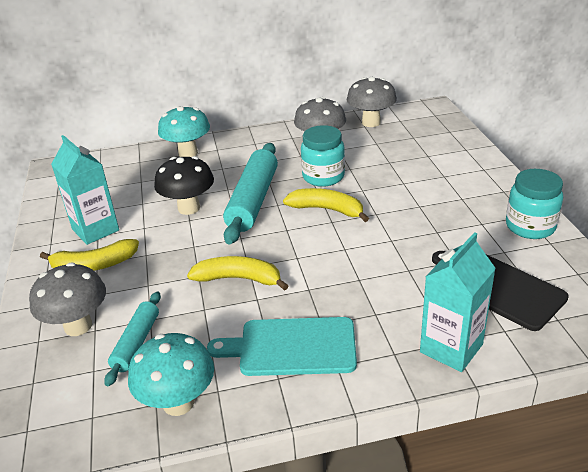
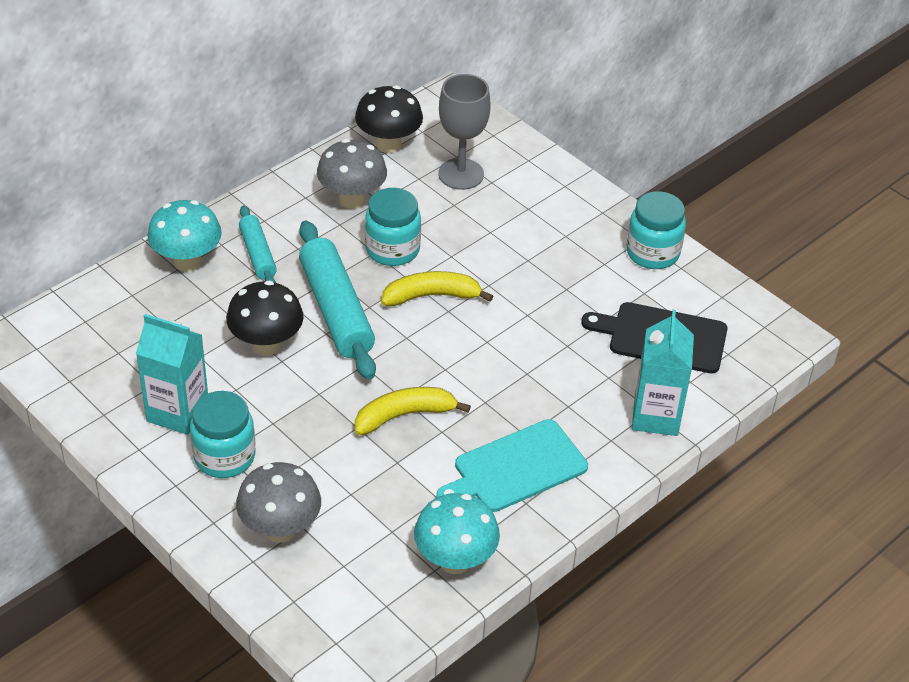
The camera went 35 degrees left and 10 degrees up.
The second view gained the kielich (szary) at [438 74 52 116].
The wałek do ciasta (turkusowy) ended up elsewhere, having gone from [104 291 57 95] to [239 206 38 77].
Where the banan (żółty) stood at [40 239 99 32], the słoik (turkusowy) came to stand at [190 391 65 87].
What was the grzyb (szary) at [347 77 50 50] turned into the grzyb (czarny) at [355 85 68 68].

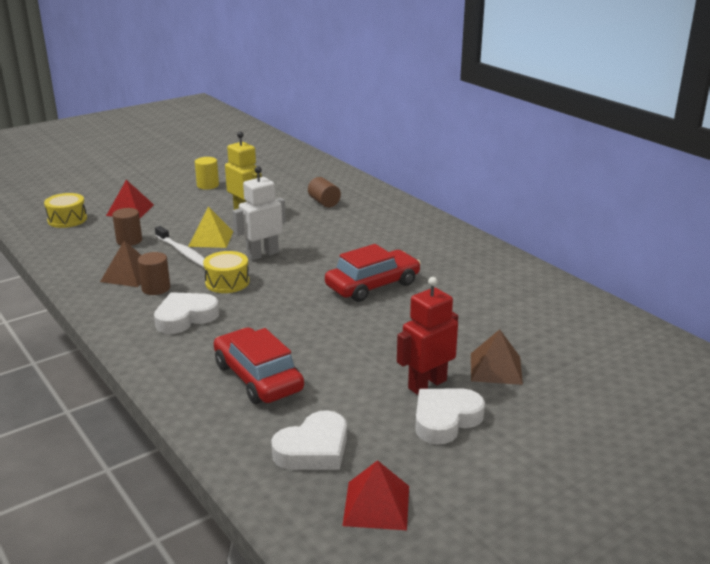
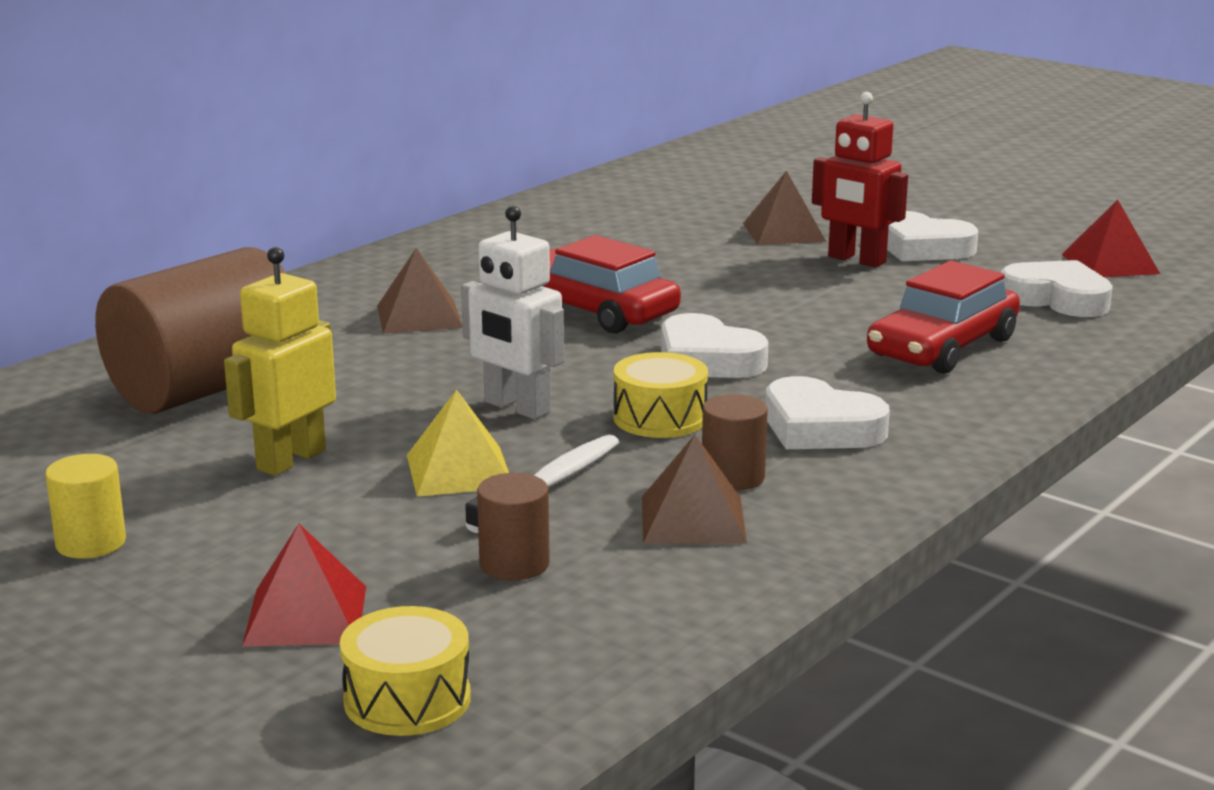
The camera went 105 degrees left and 5 degrees down.
The second view gained the piramida (brązowy) at [377 248 85 86].
The second view gained the serce (biały) at [661 313 108 65].
The size of the walec (brązowy) at [308 177 33 30] changed by a factor of 2.28.

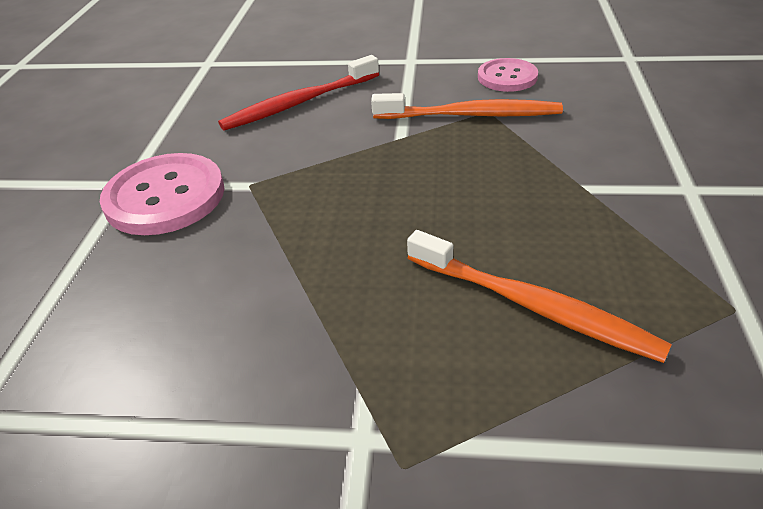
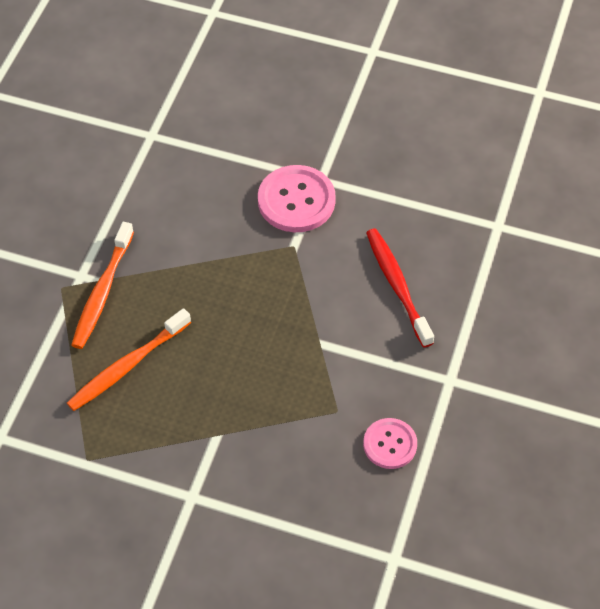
The camera went 100 degrees right and 15 degrees up.
The szczoteczka do zębów (pomarańczowy) ended up elsewhere, having gone from [371 93 192 26] to [72 222 62 127].

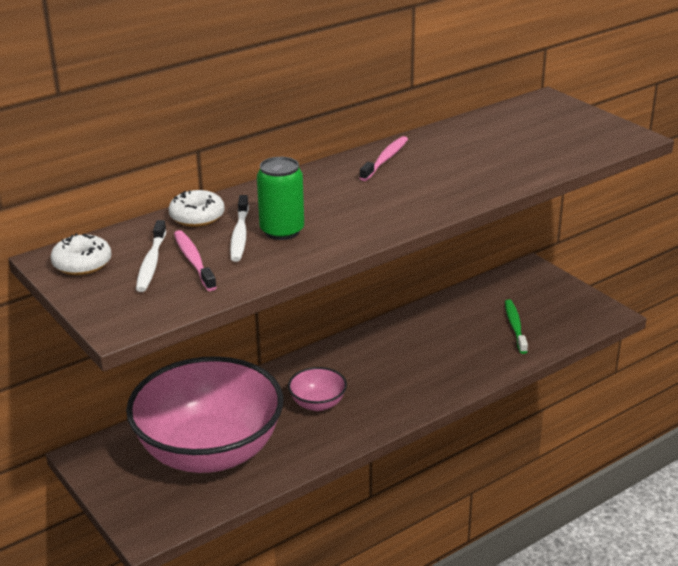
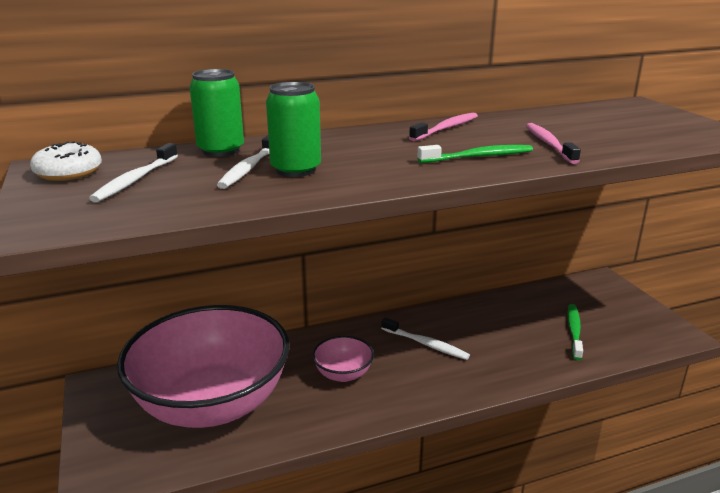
The camera went 15 degrees right and 5 degrees down.
The second view gained the szczoteczka do zębów (biały) at [381 317 89 43].
The second view gained the szczoteczka do zębów (zielony) at [418 145 115 18].
The szczoteczka do zębów (różowy) ended up elsewhere, having gone from [174 230 43 61] to [526 123 55 41].
Where the donut (biały) stood at [169 190 56 37], the puszka (zielony) came to stand at [189 69 55 88].

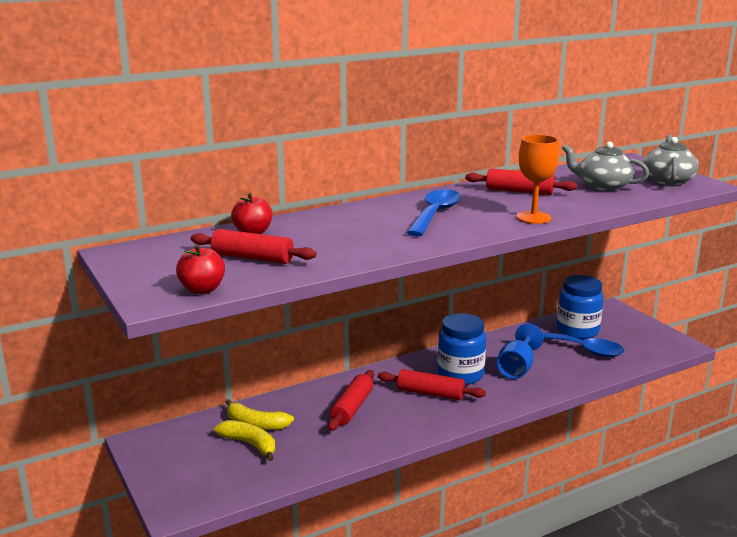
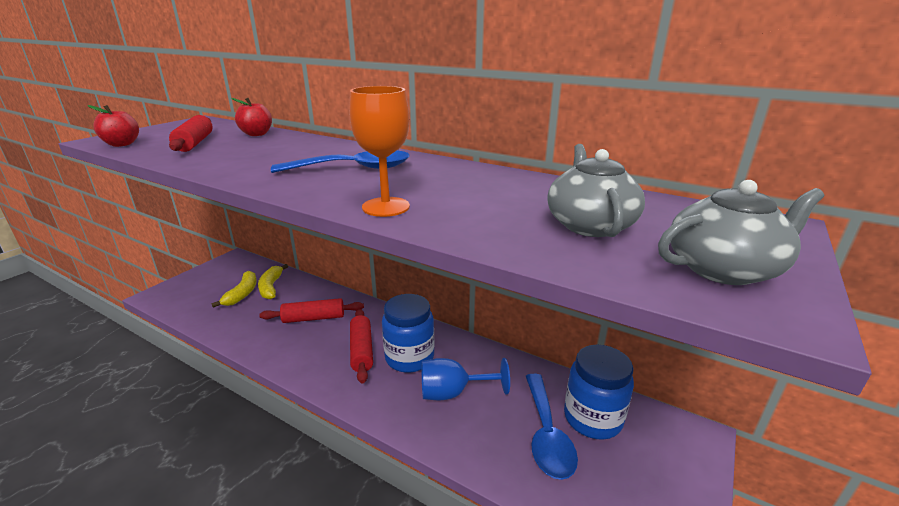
The camera went 60 degrees right and 5 degrees up.
The second view lost the wałek do ciasta (czerwony) at [465 168 112 27].

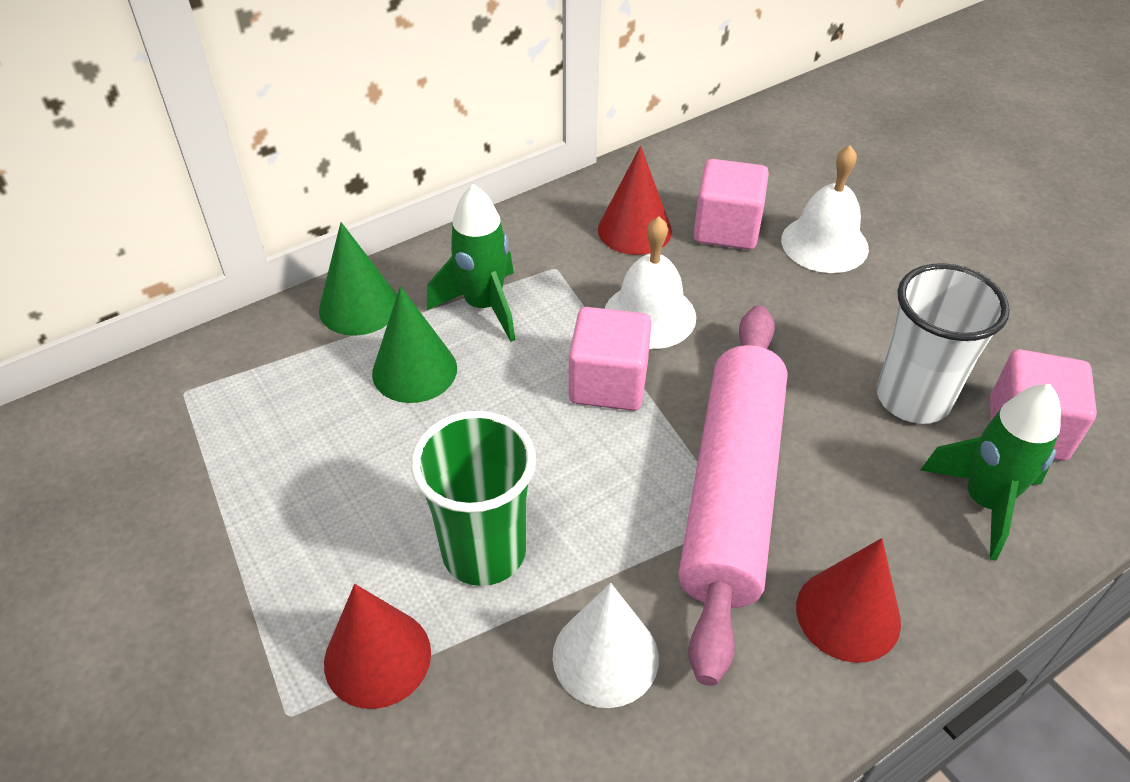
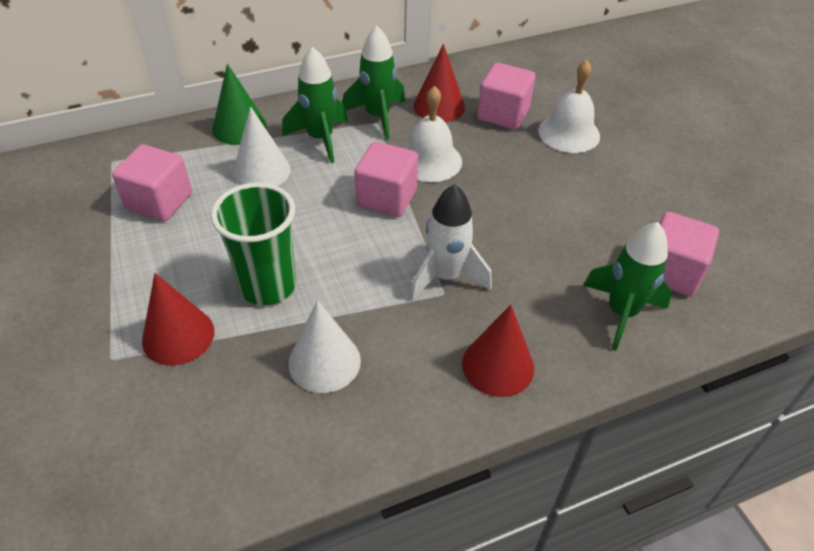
The camera went 10 degrees right and 0 degrees up.
The second view lost the szklanka (biały) at [877 263 133 161].
The second view gained the sześcian (różowy) at [112 145 80 77].
The second view gained the rakieta (zielony) at [343 26 62 114].
Where the wałek do ciasta (różowy) stood at [678 305 110 381], the rakieta (biały) came to stand at [410 184 82 117].
What was the stożek (zielony) at [372 286 85 117] turned into the stożek (biały) at [233 106 58 80].

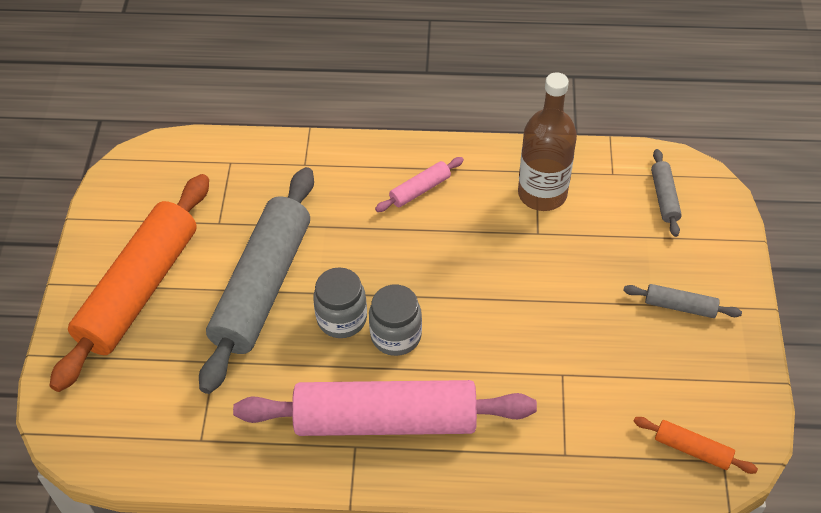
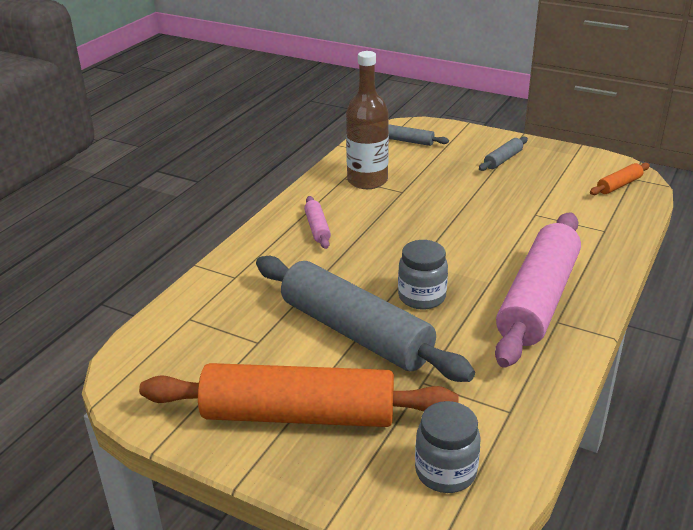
The camera went 65 degrees left and 20 degrees down.
The słoik (szary) ended up elsewhere, having gone from [369 285 53 71] to [415 401 66 92].
The wałek do ciasta (pomarańczowy) at [49 174 160 218] ended up facing another way, 45 degrees counterclockwise from before.

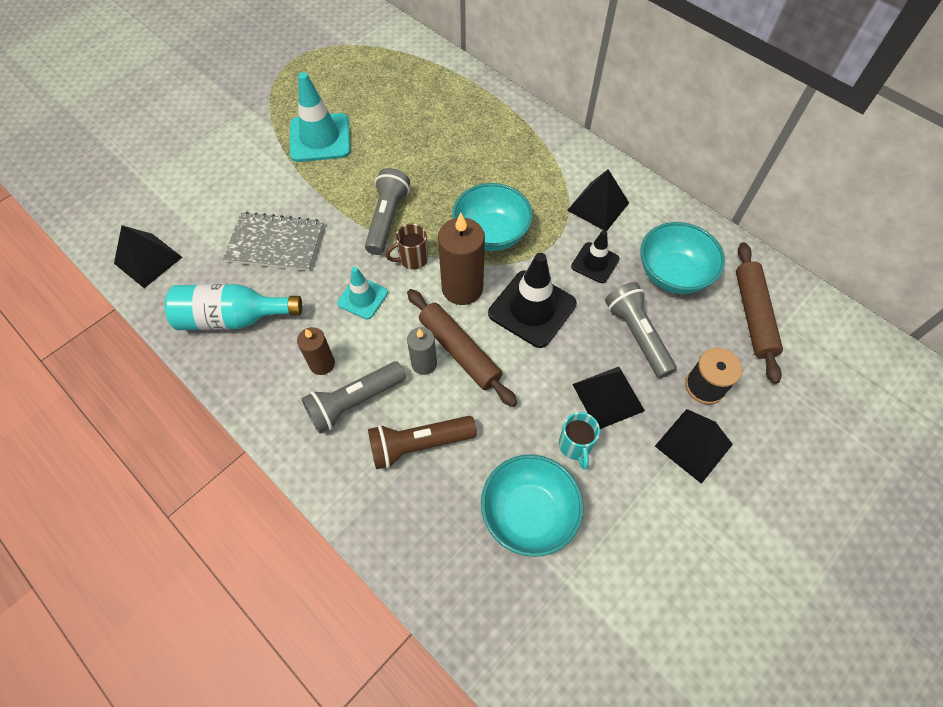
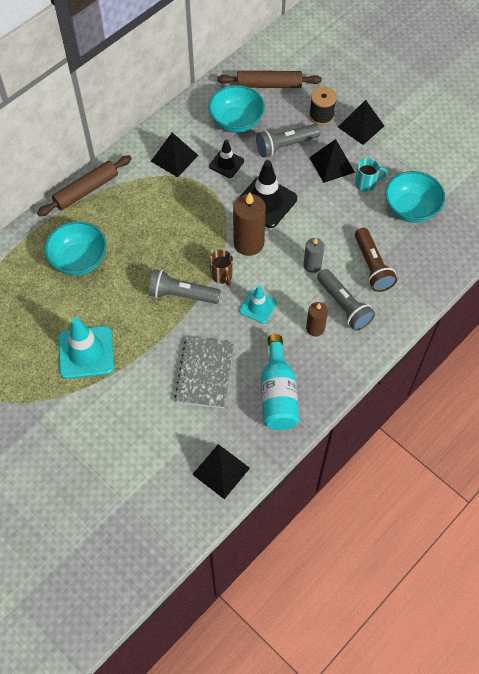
The camera went 90 degrees left and 0 degrees up.
The wałek do ciasta (brązowy) ended up elsewhere, having gone from [407 289 110 118] to [37 155 95 61].
The miska (turkusowy) ended up elsewhere, having gone from [452 183 81 68] to [44 221 63 55].

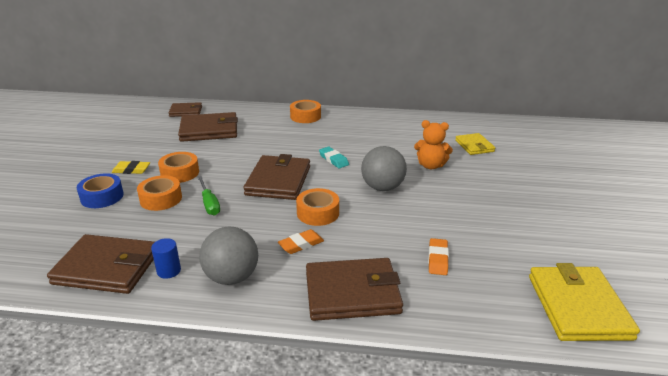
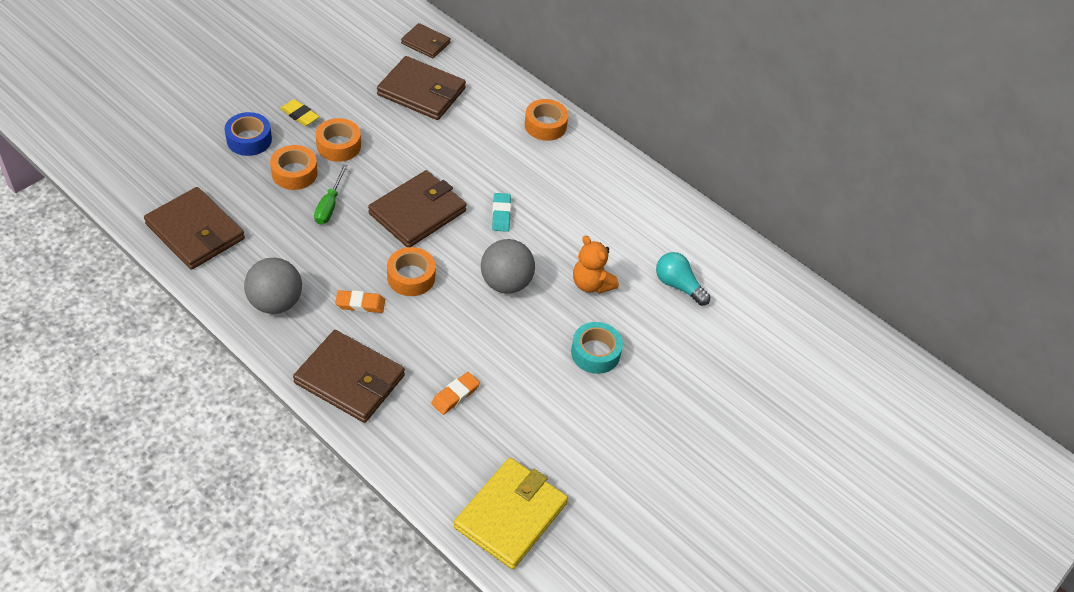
The camera went 30 degrees right and 20 degrees up.
The second view lost the walec (niebieski) at [151 238 30 41].
The second view gained the taśma klejąca (turkusowy) at [571 322 52 52].
Where the portfel (żółty) stood at [455 133 40 22], the żarówka (turkusowy) came to stand at [656 252 54 54].

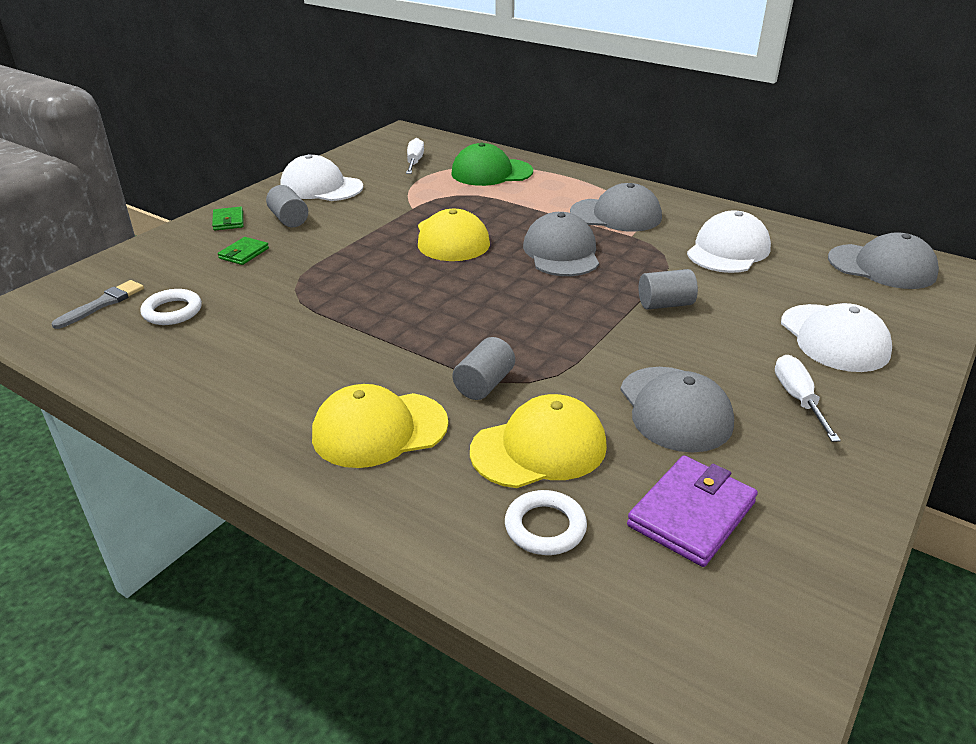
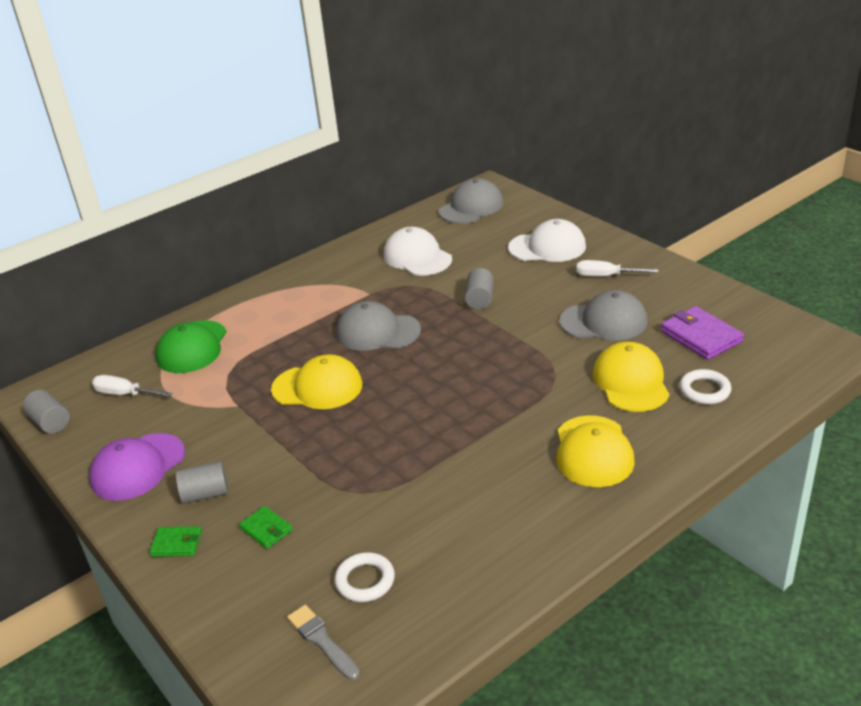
The camera went 70 degrees left and 0 degrees up.
The second view lost the czapka (szary) at [570 183 92 49].
The walec (szary) ended up elsewhere, having gone from [452 337 63 63] to [23 390 47 44].
What was the czapka (biały) at [280 154 83 47] turned into the czapka (fioletowy) at [89 433 96 68].

